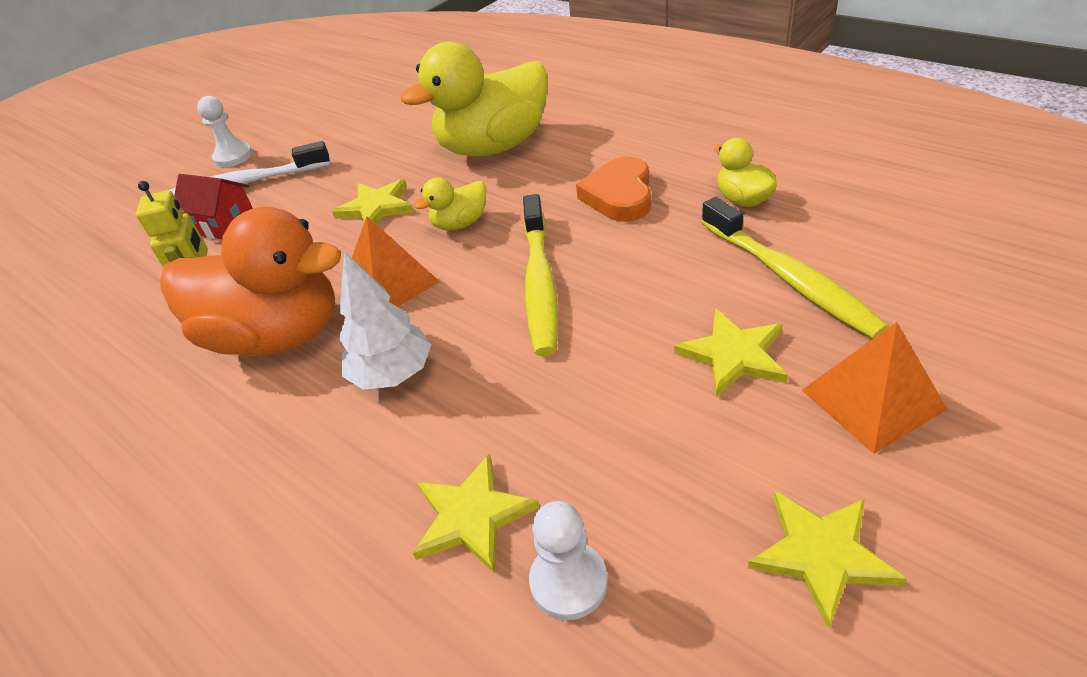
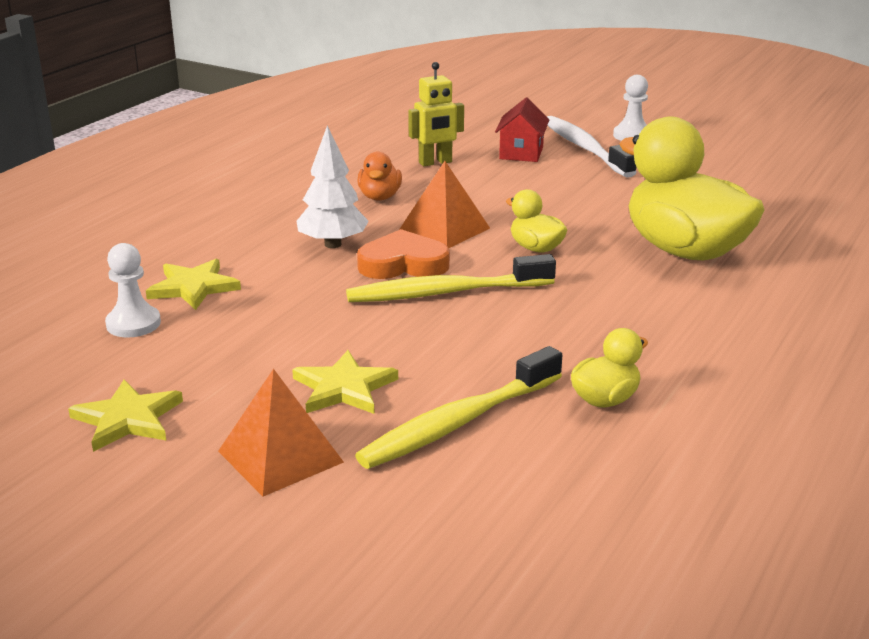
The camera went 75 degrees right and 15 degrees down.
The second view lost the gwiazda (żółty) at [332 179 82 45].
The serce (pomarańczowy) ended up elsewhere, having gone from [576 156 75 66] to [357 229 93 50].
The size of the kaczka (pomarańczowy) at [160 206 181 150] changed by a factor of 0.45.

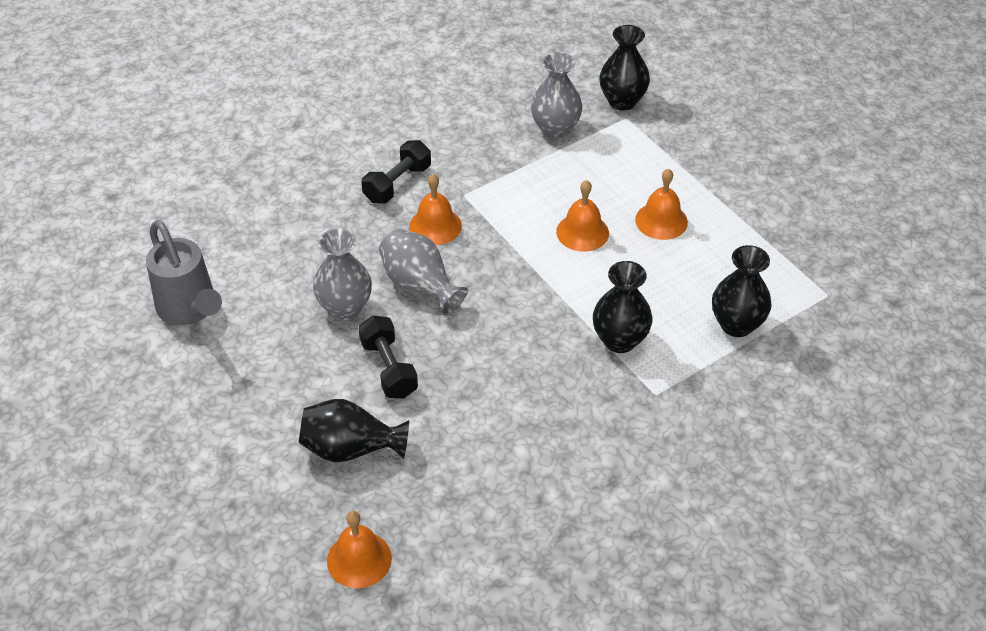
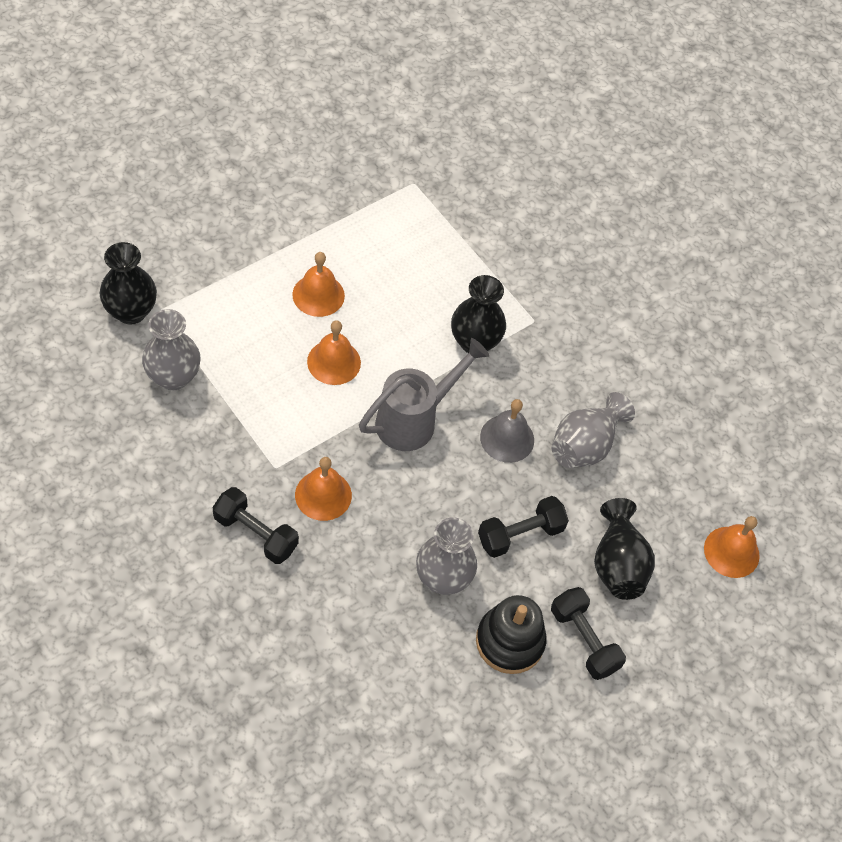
The camera went 100 degrees left and 10 degrees up.
The second view lost the wazon (czarny) at [712 245 60 92].
The second view gained the zabawka nakładanka (czarny) at [476 595 71 79].
The second view gained the dzwonek (szary) at [480 399 54 64].
The second view gained the hantel (czarny) at [551 587 75 93].
The konewka (szary) ended up elsewhere, having gone from [146 220 76 105] to [359 338 130 113].
The wazon (szary) ended up elsewhere, having gone from [379 229 89 86] to [552 392 83 76].

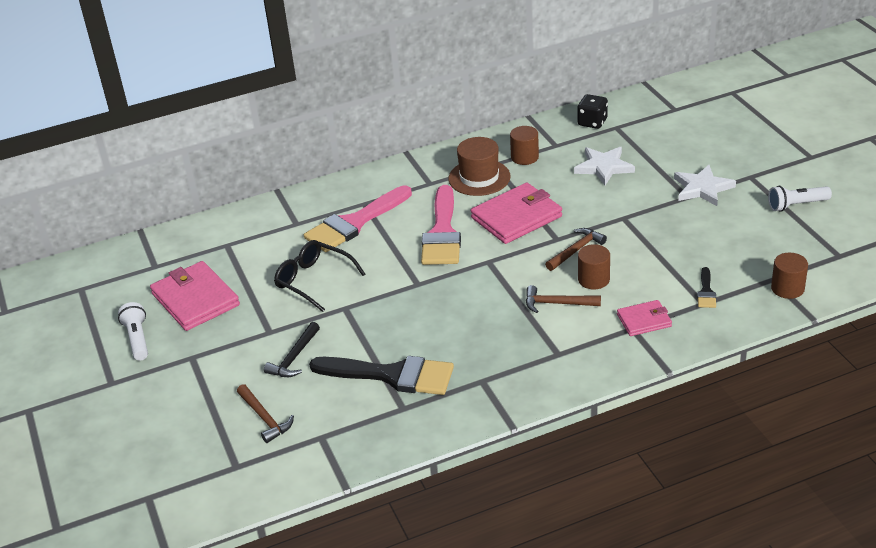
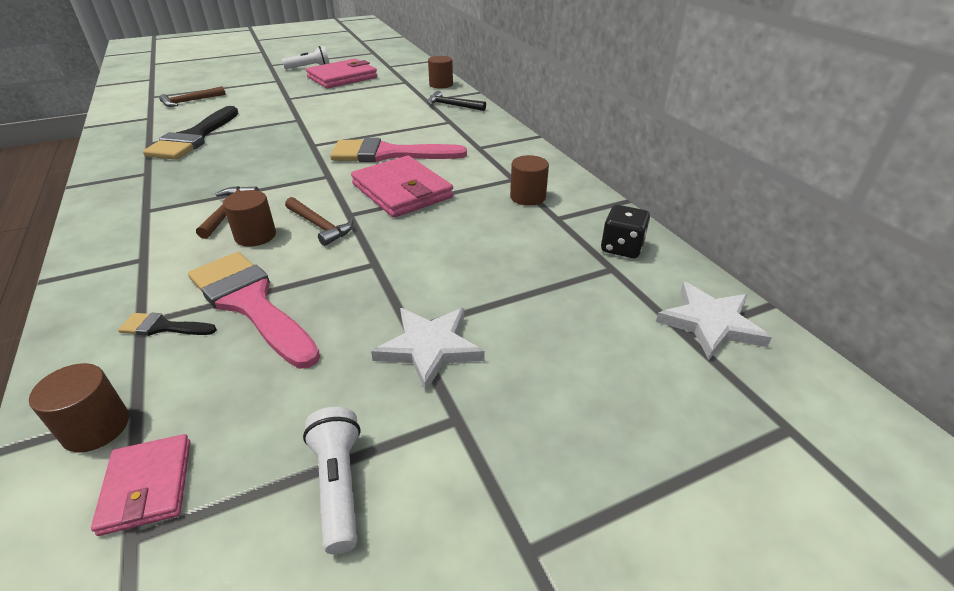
The camera went 85 degrees right and 0 degrees up.
The second view lost the okulary (czarny) at [274 240 91 72].
The second view lost the kapelusz (brązowy) at [448 137 62 59].
The second view gained the walec (brązowy) at [428 56 25 32].
The młotek (czarny) ended up elsewhere, having gone from [264 322 56 55] to [427 91 59 20].
The pędzel (różowy) ended up elsewhere, having gone from [304 185 108 67] to [188 252 132 117].
The gwiazda (biały) ended up elsewhere, having gone from [574 147 61 38] to [656 282 116 78].
The portfel (różowy) ended up elsewhere, having gone from [617 300 55 36] to [91 434 99 102].

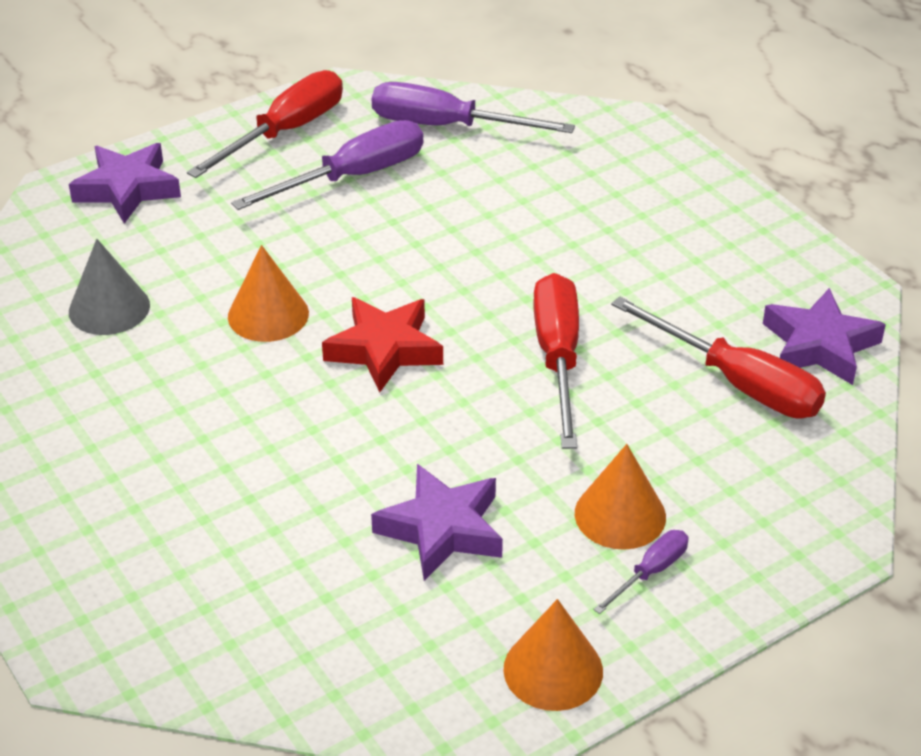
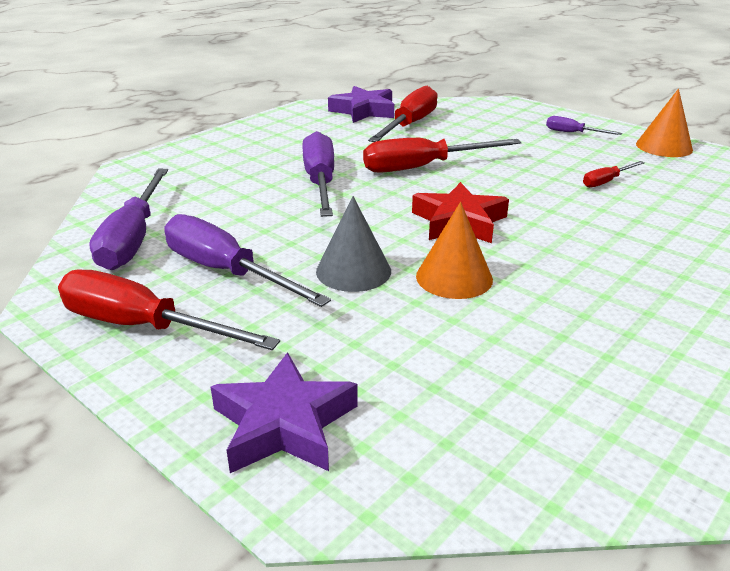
The camera went 105 degrees left and 10 degrees down.
The second view lost the stożek (pomarańczowy) at [575 444 91 106].
The second view gained the śrubokręt (fioletowy) at [302 131 32 86].
The stożek (szary) ended up elsewhere, having gone from [69 239 81 96] to [316 196 75 96].
Where the gwiazda (fioletowy) stood at [371 464 132 117], the śrubokręt (czerwony) came to stand at [583 161 62 27].

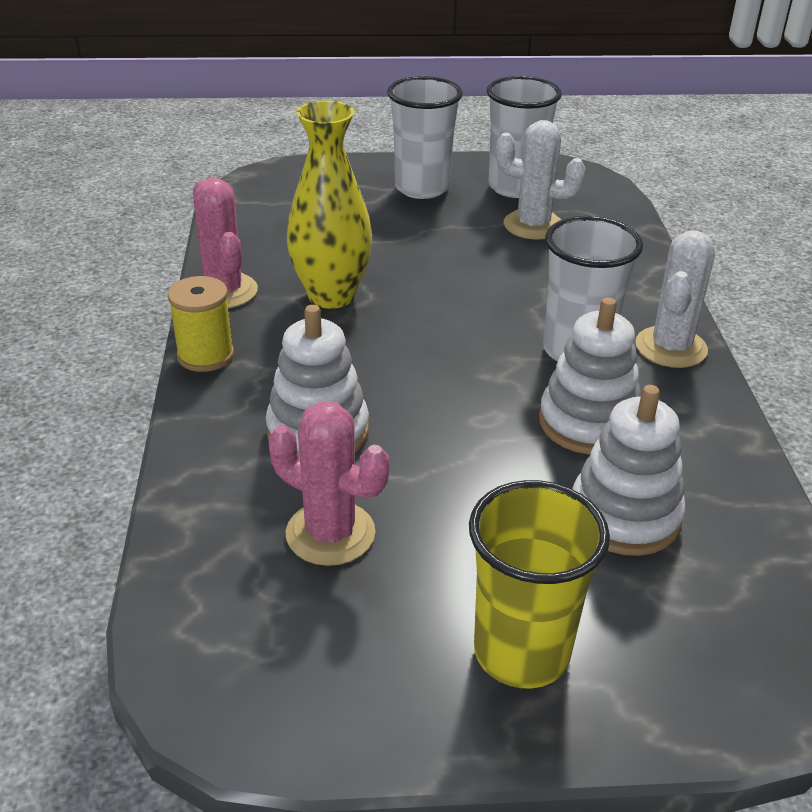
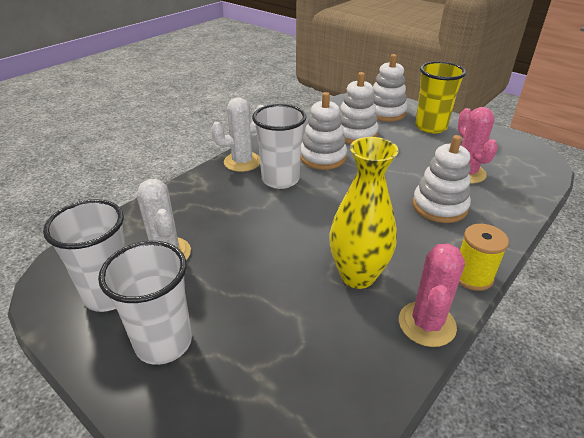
The camera went 135 degrees left and 0 degrees up.
The second view gained the zabawka nakładanka (biały) at [372 54 35 68].

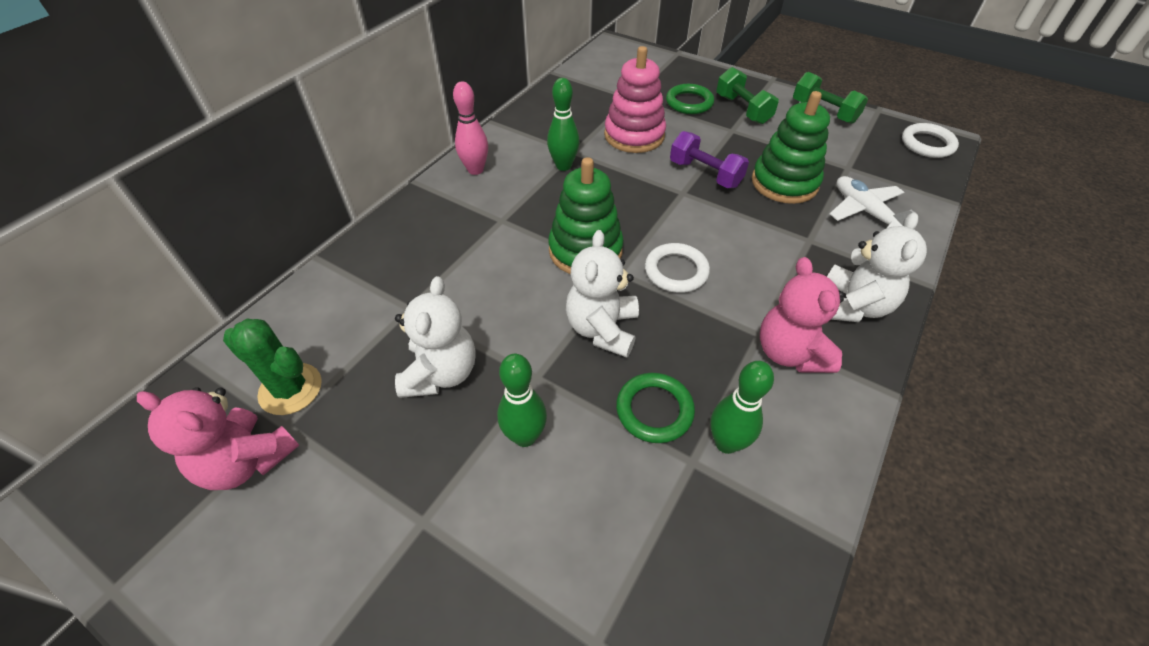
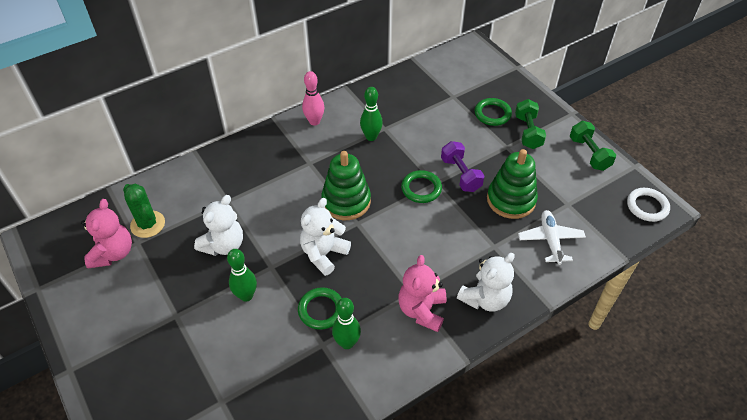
The camera went 25 degrees right and 0 degrees up.
The second view lost the zabawka nakładanka (różowy) at [604 46 62 107].
The second view lost the pierścień (biały) at [645 243 65 50].
The second view gained the pierścień (zielony) at [401 170 41 33].
The miś (różowy) at [137 387 162 103] ended up facing another way, 135 degrees counterclockwise from before.

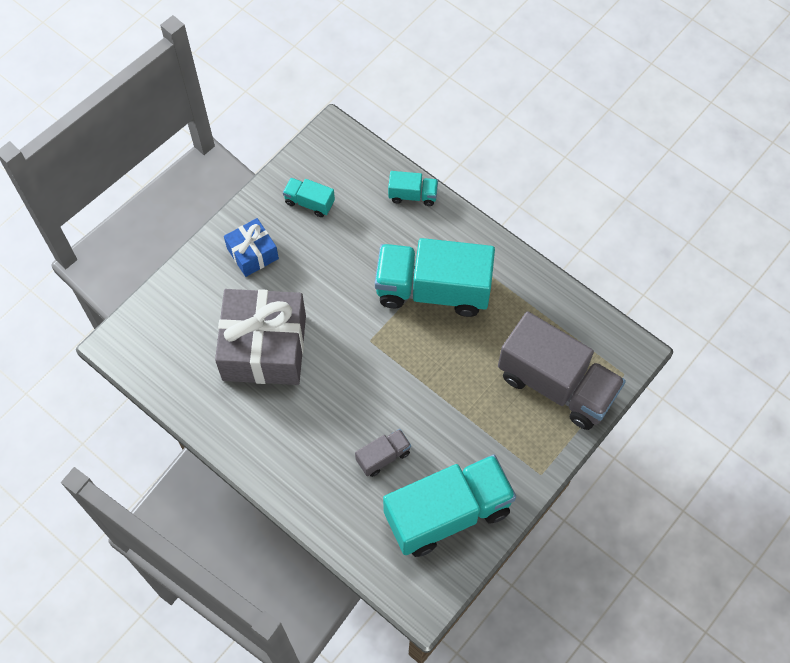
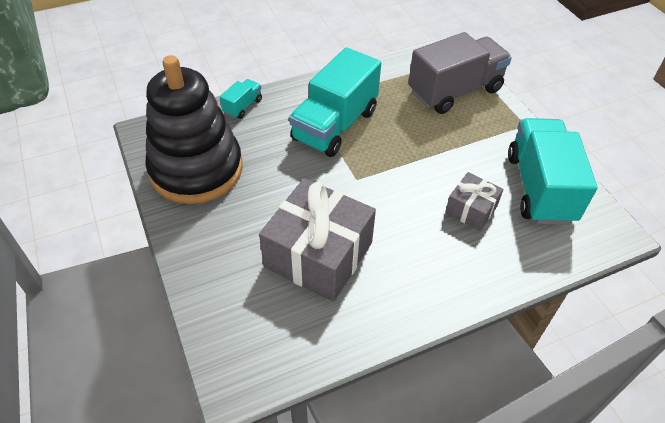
The camera went 65 degrees left and 15 degrees down.
The second view lost the prezent (niebieski) at [224 218 55 59].
Where the ciężarówka (turkusowy) stood at [283 178 52 39], the zabawka nakładanka (czarny) came to stand at [145 55 98 149].
Where the ciężarówka (szary) stood at [355 429 56 48], the prezent (szary) came to stand at [445 172 59 59].

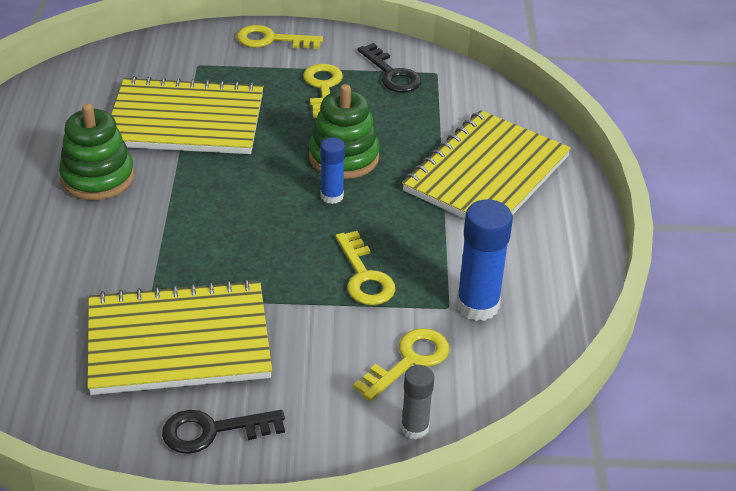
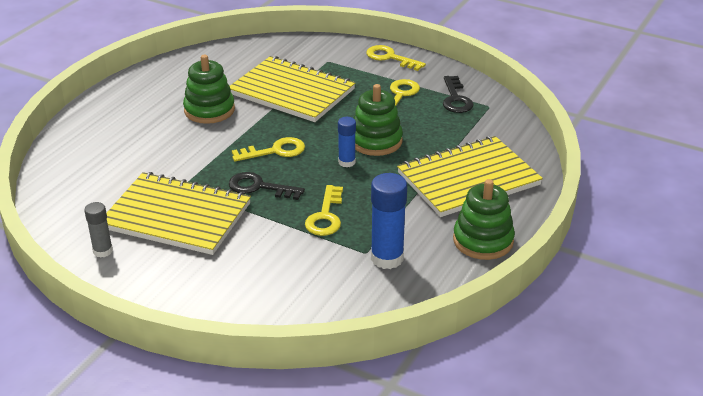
The camera went 30 degrees right and 5 degrees down.
The second view gained the zabawka nakładanka (zielony) at [453 179 62 81].
The klucz (czarny) ended up elsewhere, having gone from [162 410 123 44] to [229 172 76 28].
The klucz (żółty) ended up elsewhere, having gone from [353 328 96 73] to [232 137 73 25].
The klej w sztyfcie (szary) ended up elsewhere, having gone from [401 365 33 74] to [84 202 29 56].

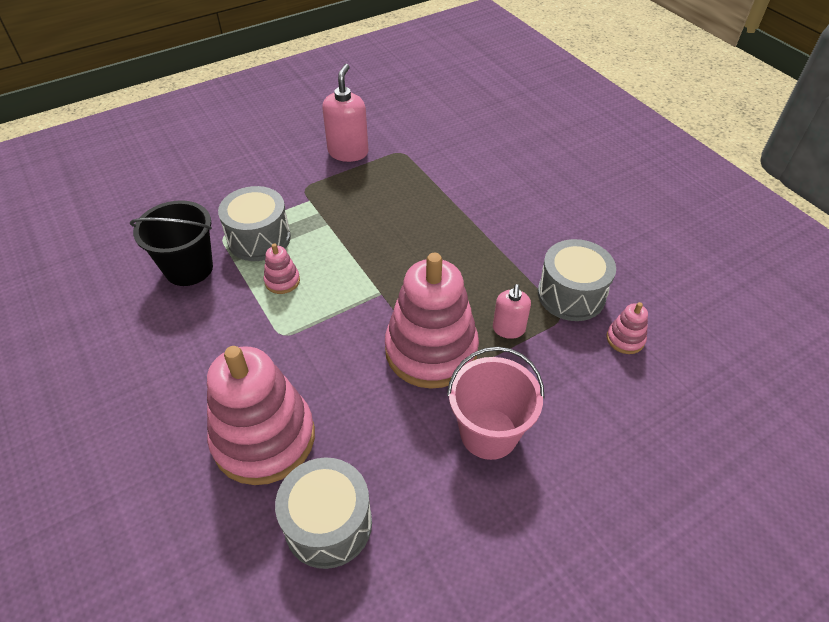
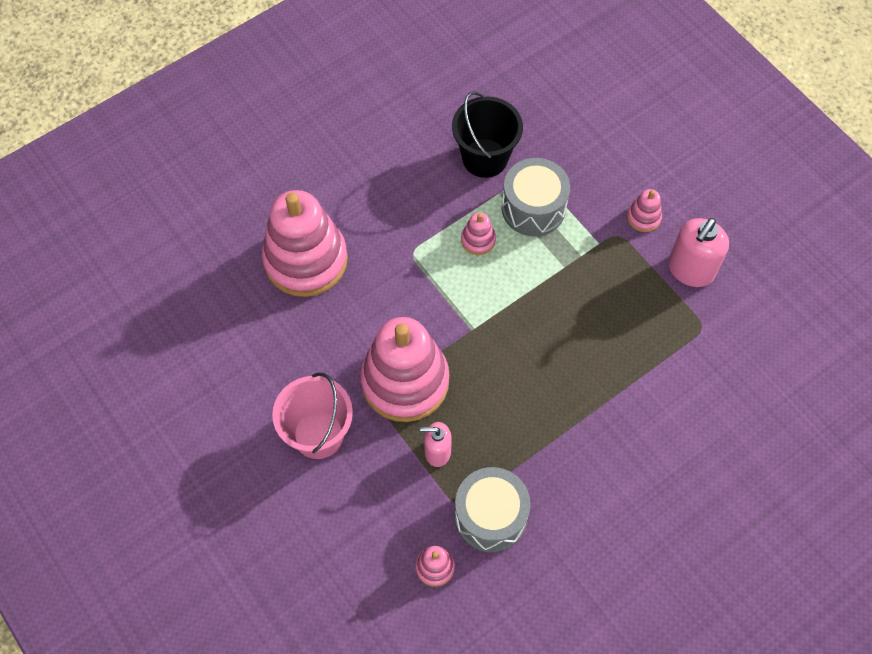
The camera went 85 degrees right and 15 degrees up.
The second view lost the bęben (szary) at [275 458 97 111].
The second view gained the zabawka nakładanka (różowy) at [627 189 35 43].
The dozownik mydła (różowy) at [322 64 46 98] ended up facing another way, 120 degrees clockwise from before.

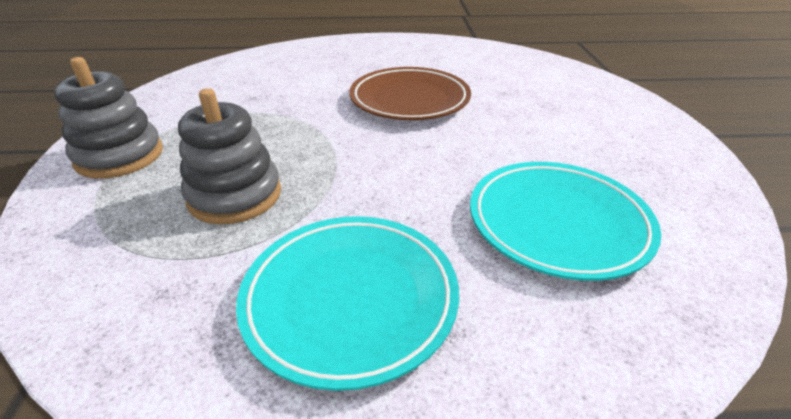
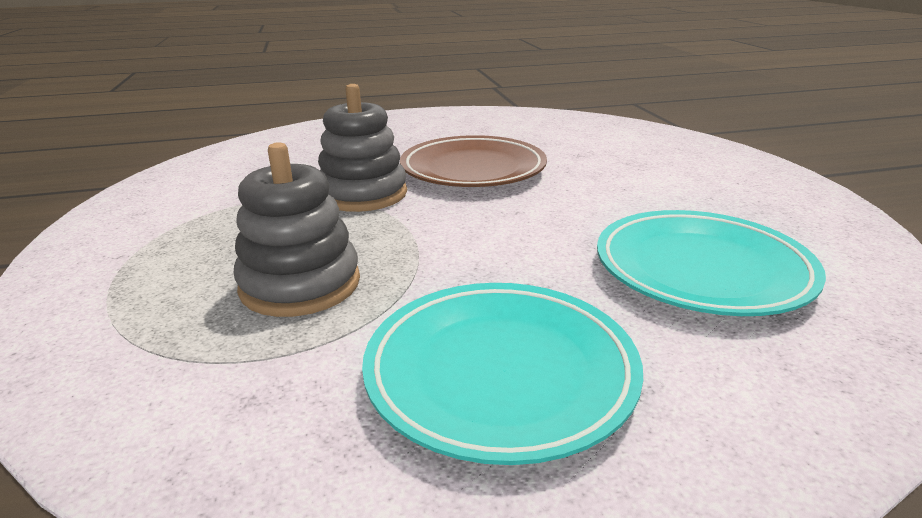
The camera went 10 degrees left and 10 degrees down.
The zabawka nakładanka (szary) ended up elsewhere, having gone from [54 57 109 122] to [318 84 89 128].

